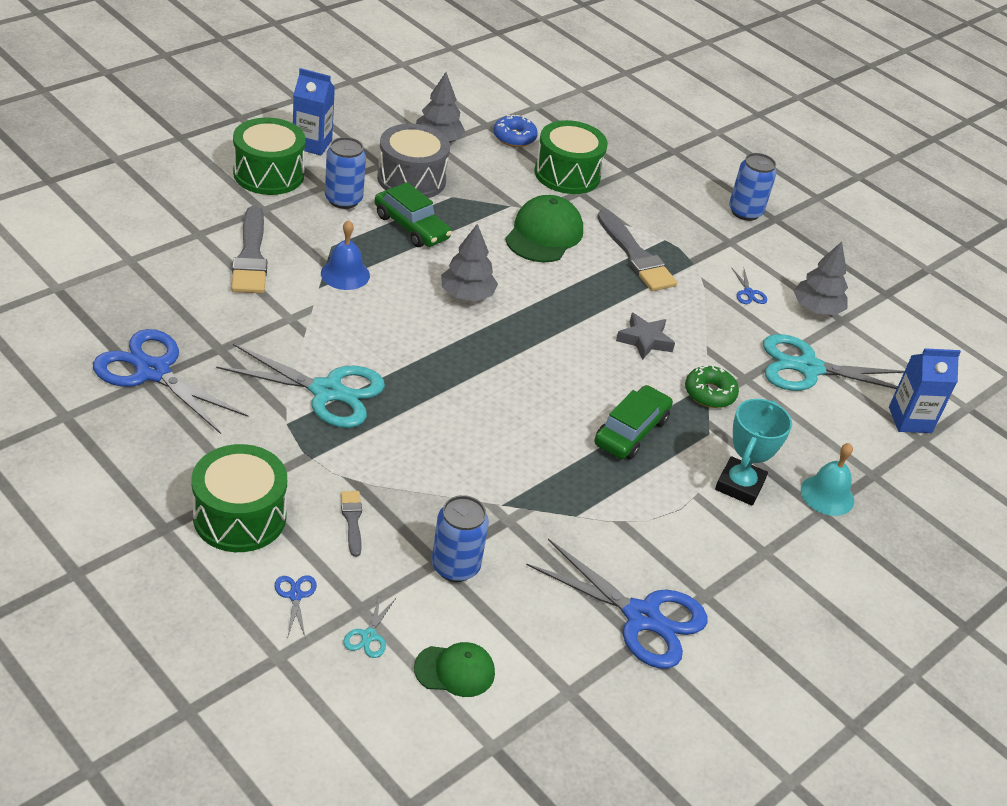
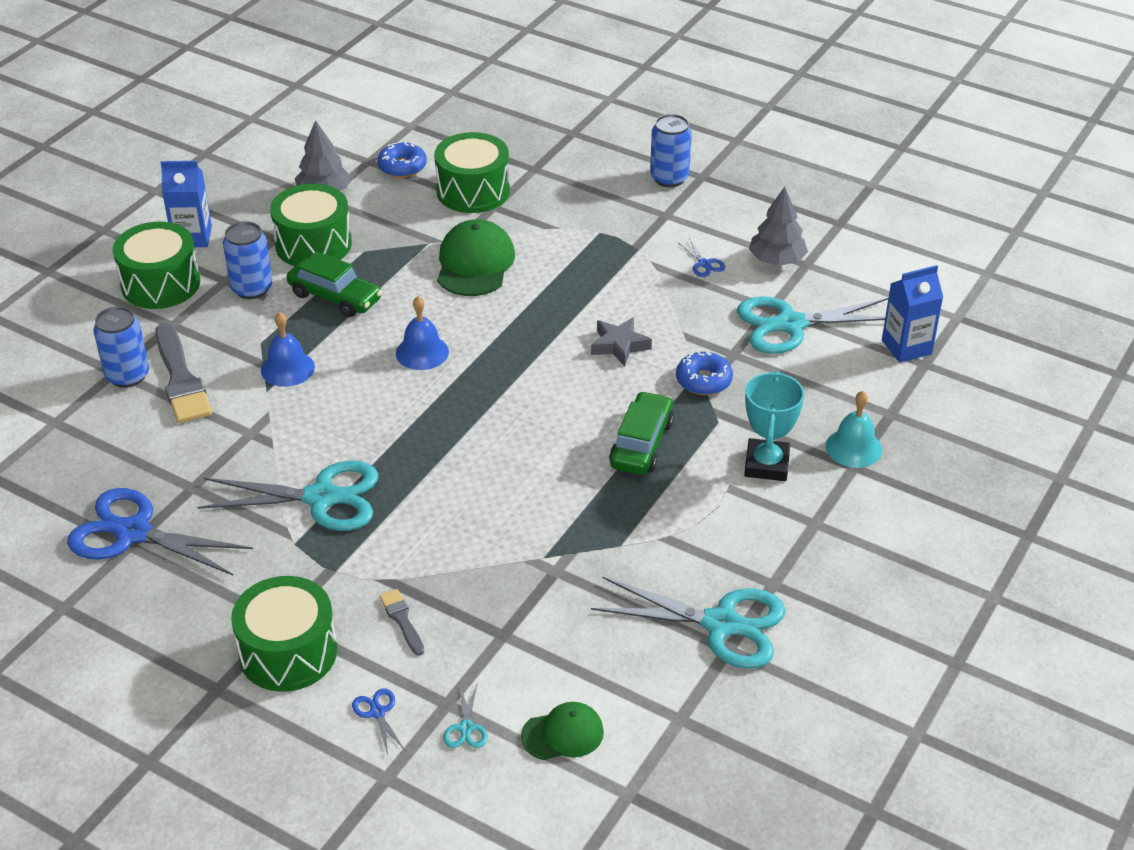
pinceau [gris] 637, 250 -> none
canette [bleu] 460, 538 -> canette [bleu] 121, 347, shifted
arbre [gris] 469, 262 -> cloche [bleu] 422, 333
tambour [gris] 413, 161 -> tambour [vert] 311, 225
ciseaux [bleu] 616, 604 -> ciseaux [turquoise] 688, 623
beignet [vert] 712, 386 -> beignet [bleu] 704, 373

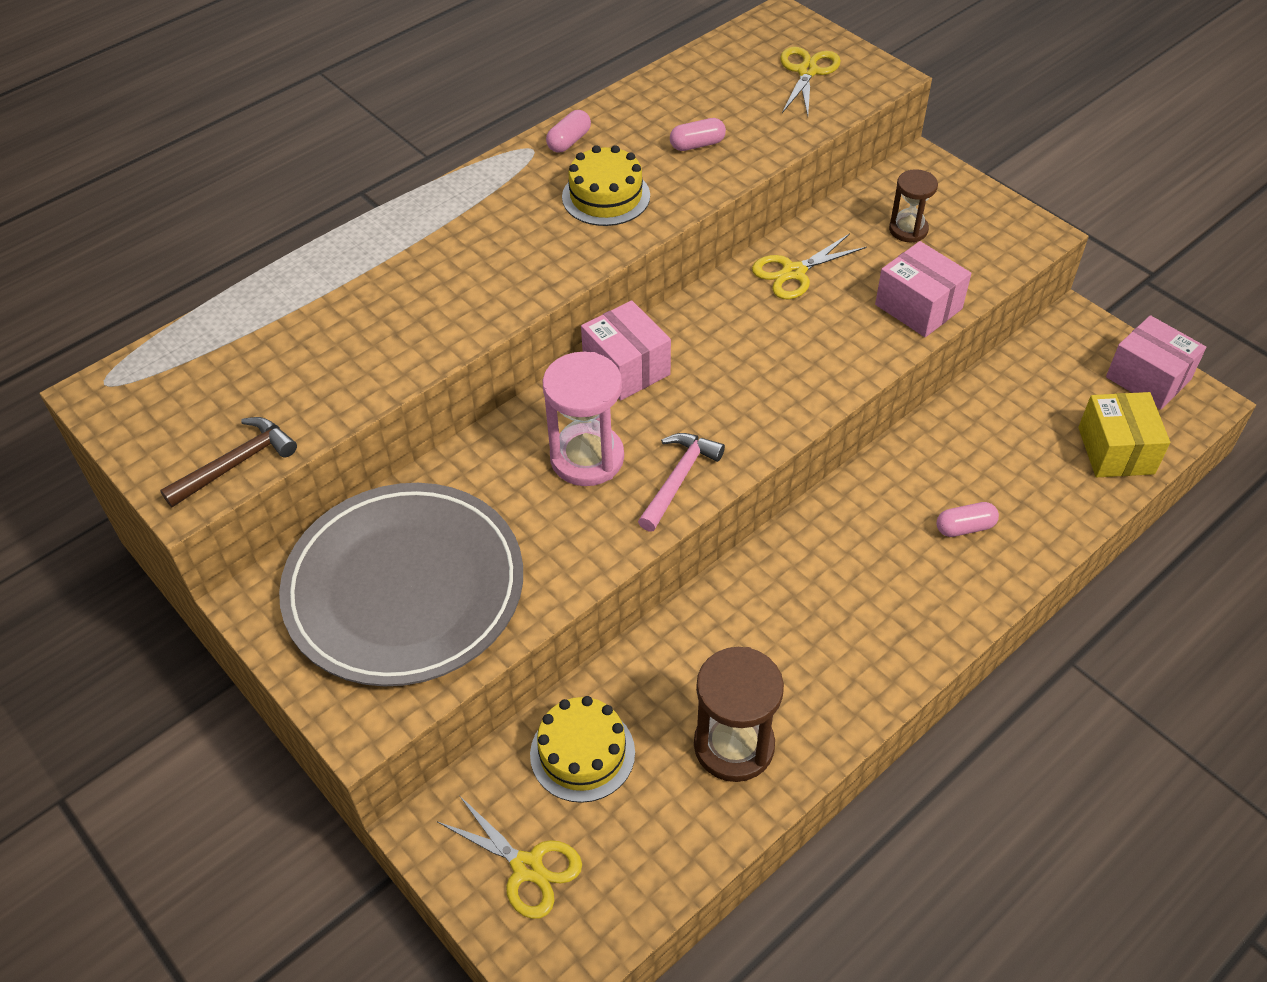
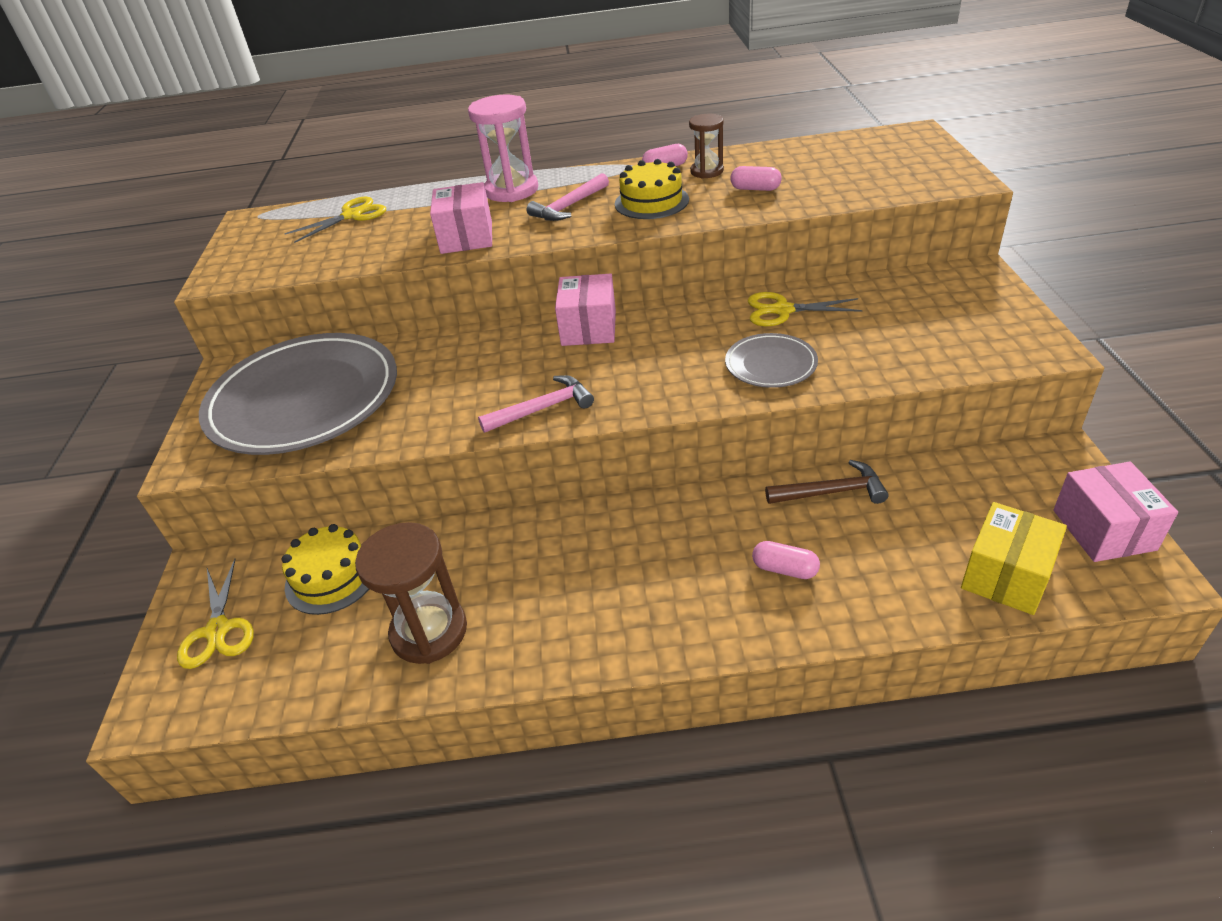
none -> marteau [rose] 567, 197
none -> assiette [gris] 771, 360
marteau [marron] 228, 462 -> marteau [marron] 826, 482, shifted
sablier [rose] 583, 419 -> sablier [rose] 503, 148, shifted
ciseaux [jaune] 810, 81 -> ciseaux [jaune] 335, 220, shifted
boîte [rose] 923, 289 -> boîte [rose] 461, 218, shifted
sablier [marron] 913, 205 -> sablier [marron] 706, 146, shifted

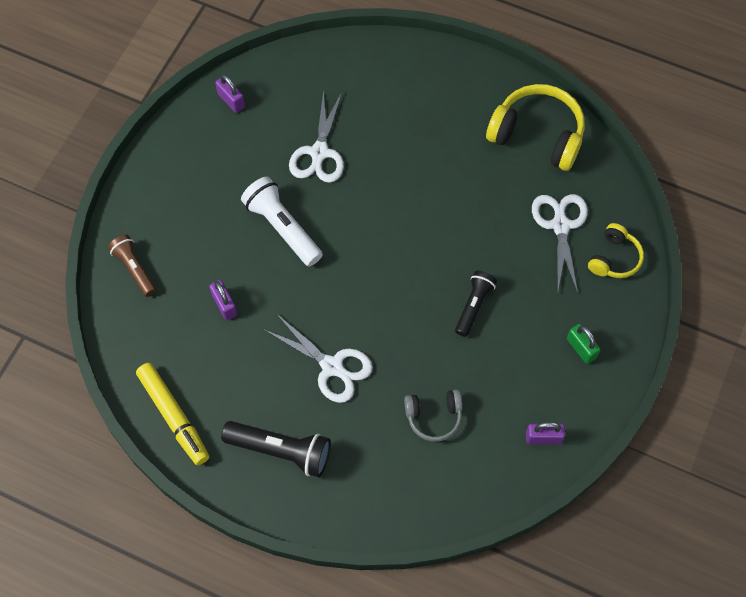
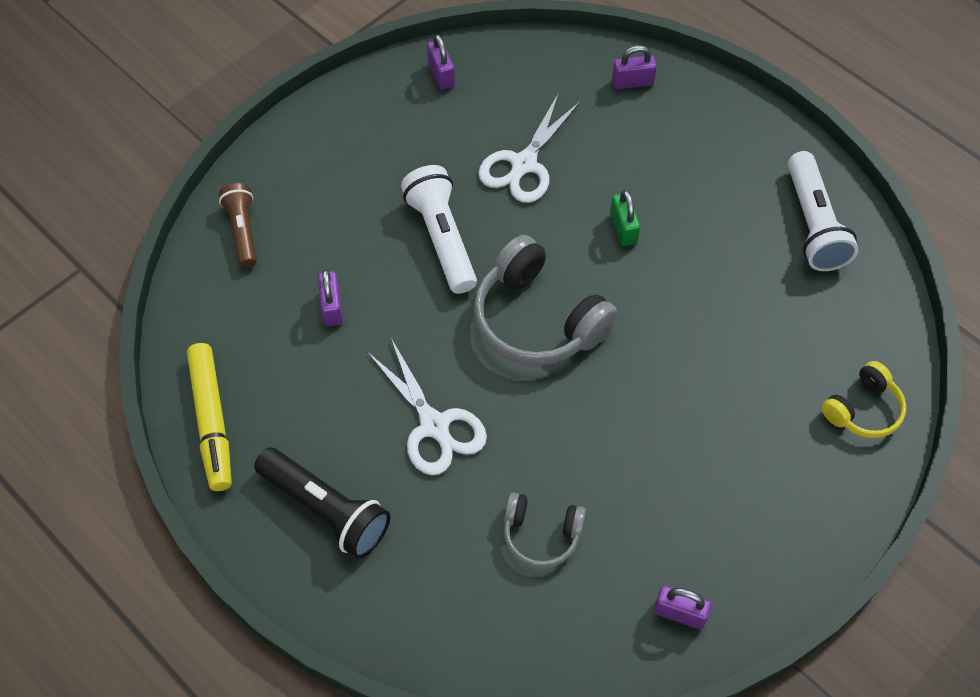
lampe de poche [noir] 476, 304 -> none
ciseaux [blanc] 560, 243 -> none
none -> casque audio [gris] 545, 300
none -> cadenas [violet] 634, 67
cadenas [vert] 583, 344 -> cadenas [vert] 625, 218, shifted
casque audio [jaune] 535, 127 -> lampe de poche [blanc] 823, 211

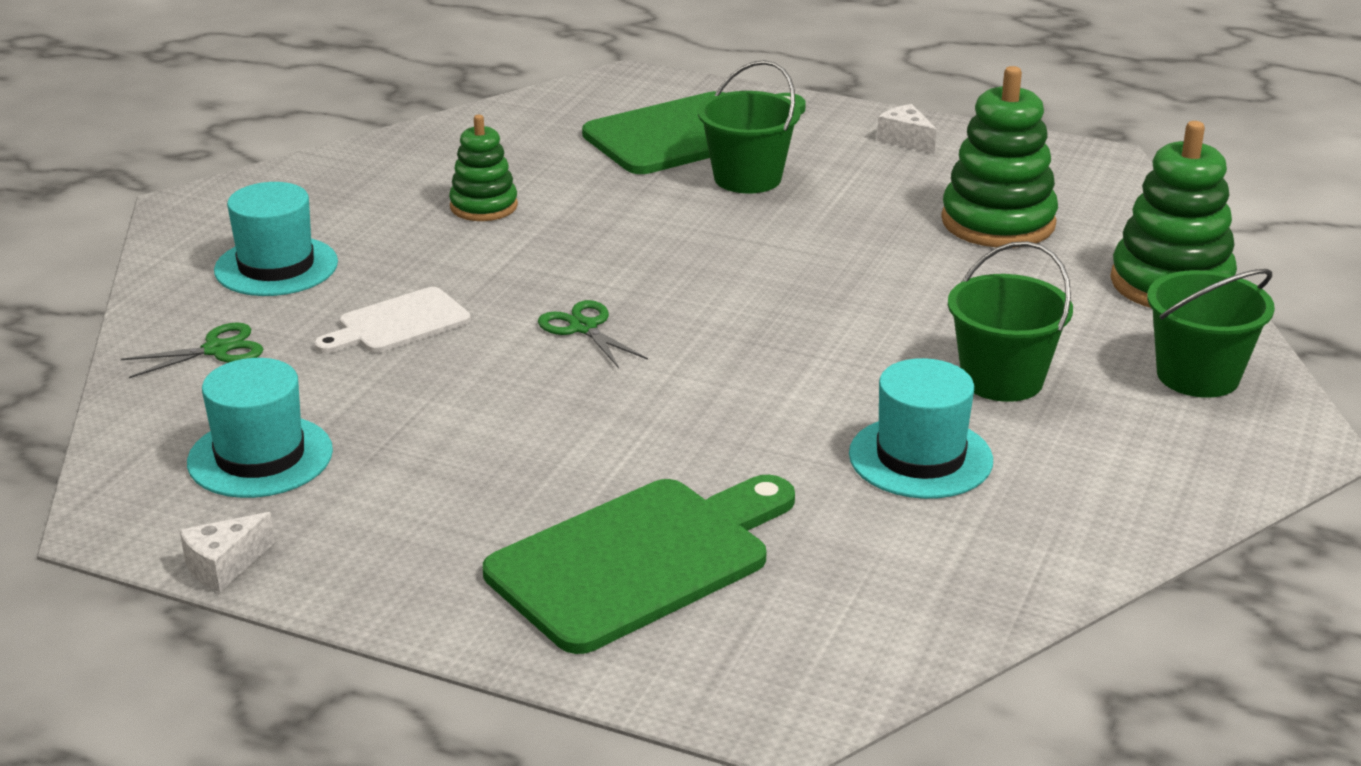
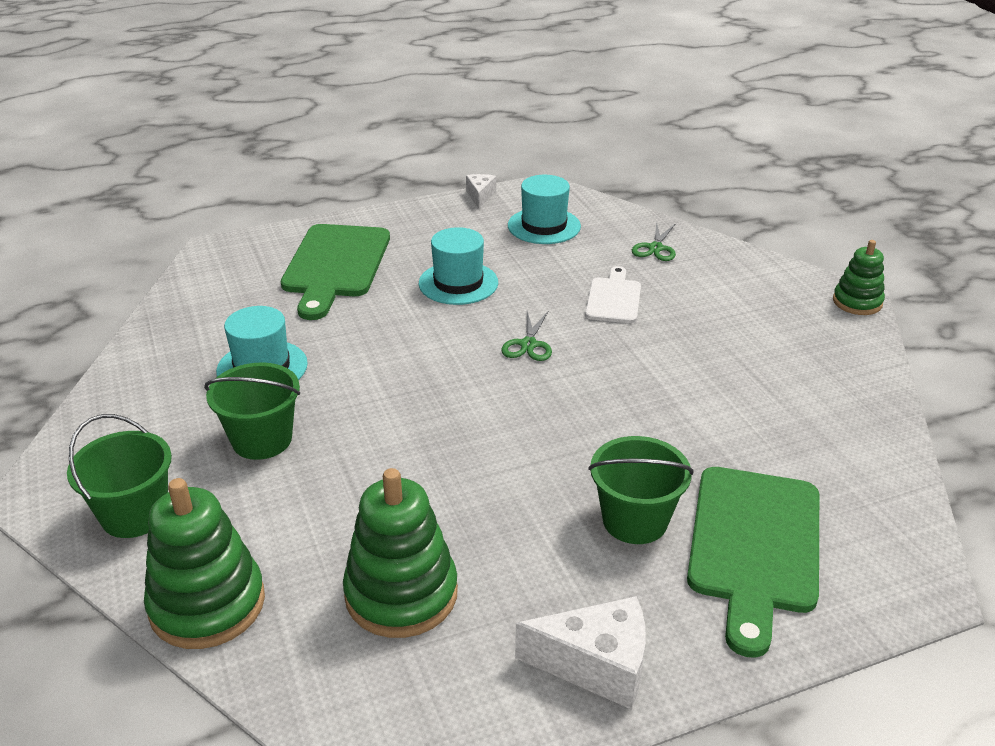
chapeau [turquoise] 276, 239 -> chapeau [turquoise] 458, 266, shifted
jouet à empiler [vert] 483, 168 -> jouet à empiler [vert] 859, 277, shifted
ciseaux [vert] 593, 334 -> ciseaux [vert] 526, 336, 90 degrees clockwise
fromage [blanc] 906, 129 -> fromage [blanc] 580, 653, x1.75

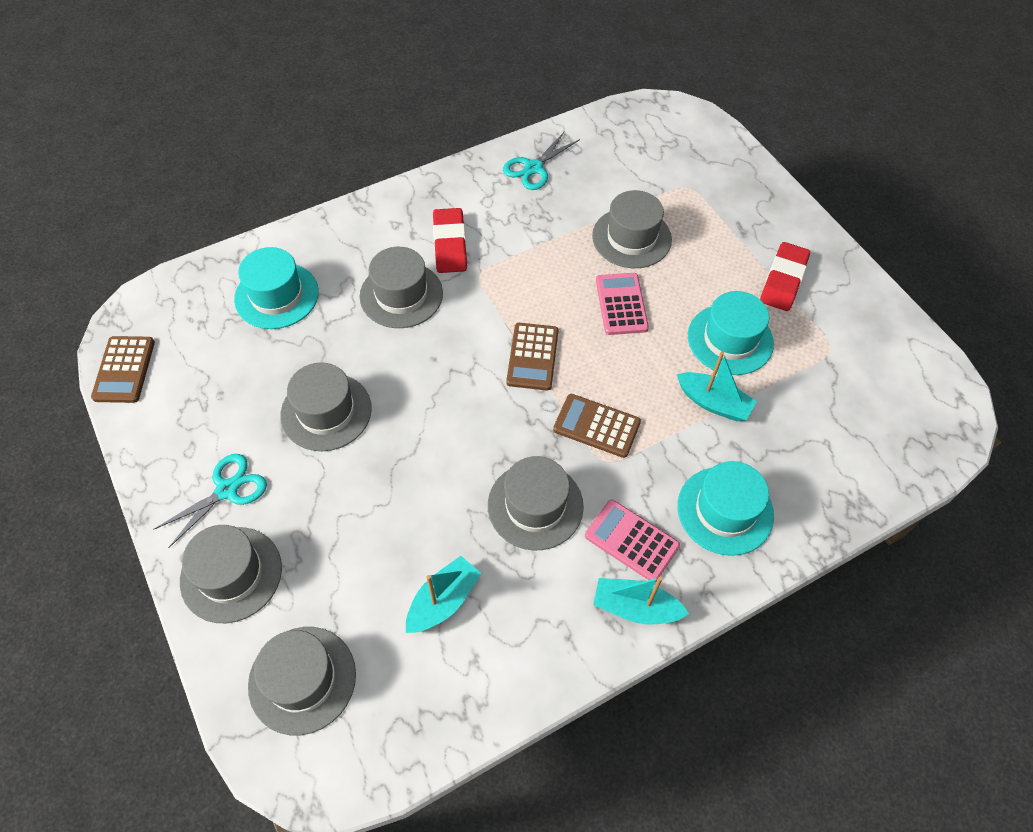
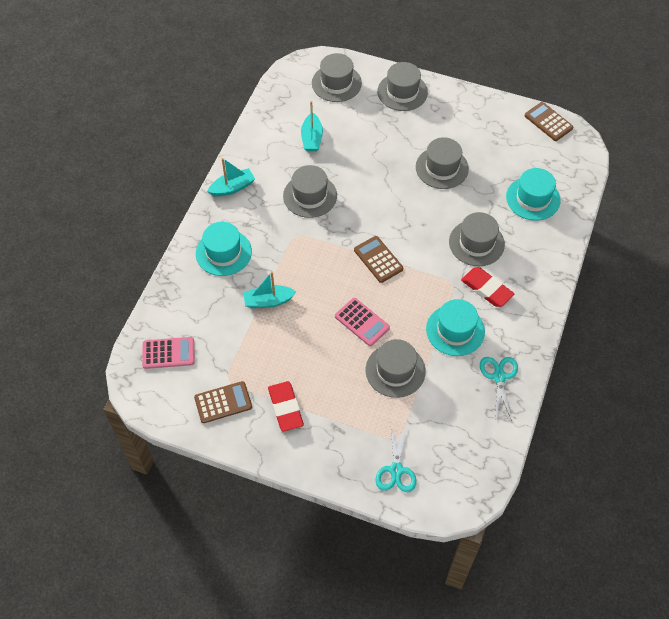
ciseaux [turquoise] 210, 501 -> ciseaux [turquoise] 396, 459, shifted
calculatrice [marron] 597, 426 -> calculatrice [marron] 223, 402, shifted
calculatrice [rose] 632, 540 -> calculatrice [rose] 168, 353, shifted
chapeau [turquoise] 731, 333 -> chapeau [turquoise] 455, 327, shifted

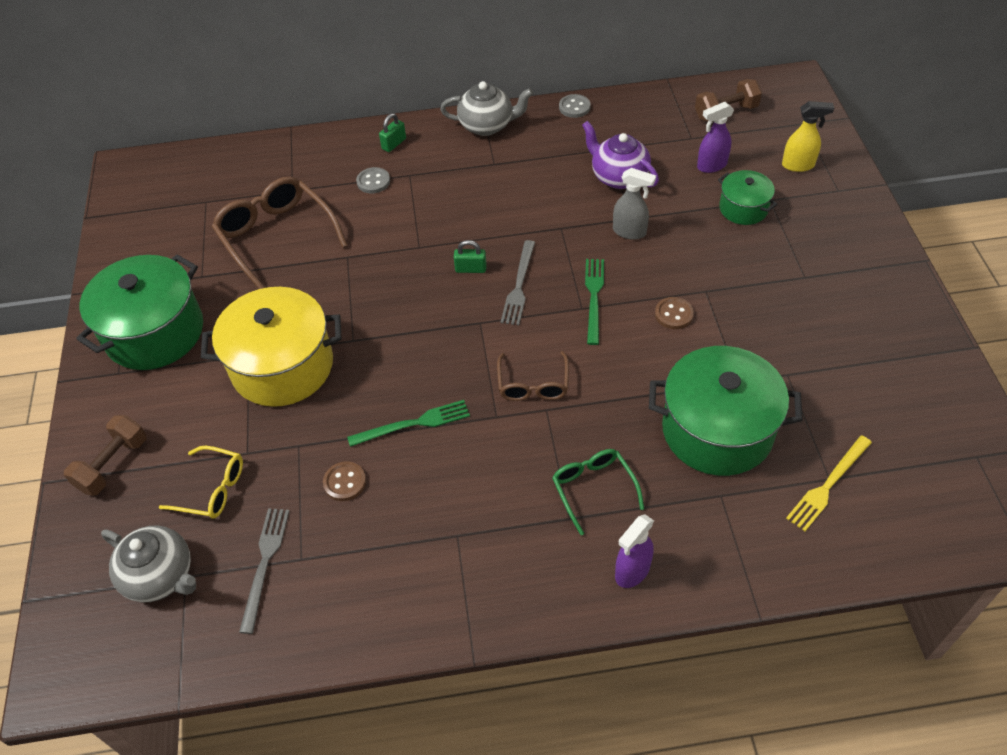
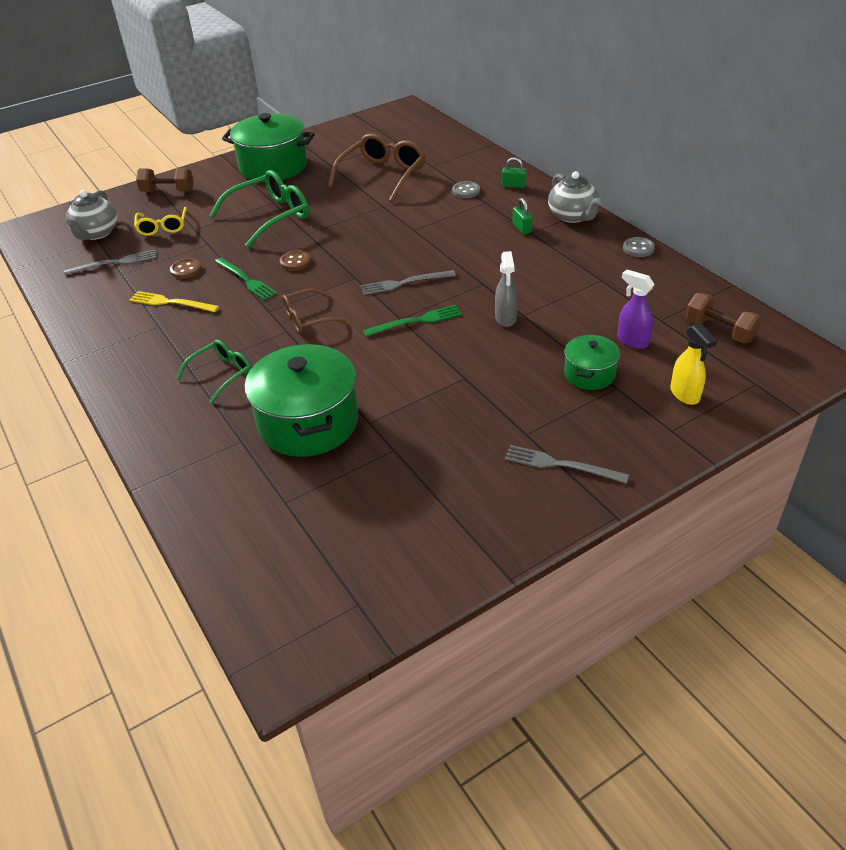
théière [violet] 620, 155 -> none
vaporisateur [violet] 634, 551 -> none
none -> fourchette [gris] 566, 464
cadenas [vert] 470, 256 -> cadenas [vert] 522, 216, shifted
bouton [marron] 674, 313 -> bouton [marron] 295, 260, shifted
fourchette [jaune] 829, 483 -> fourchette [jaune] 174, 301, shifted
marmite [jaune] 271, 347 -> lunettes [vert] 259, 209

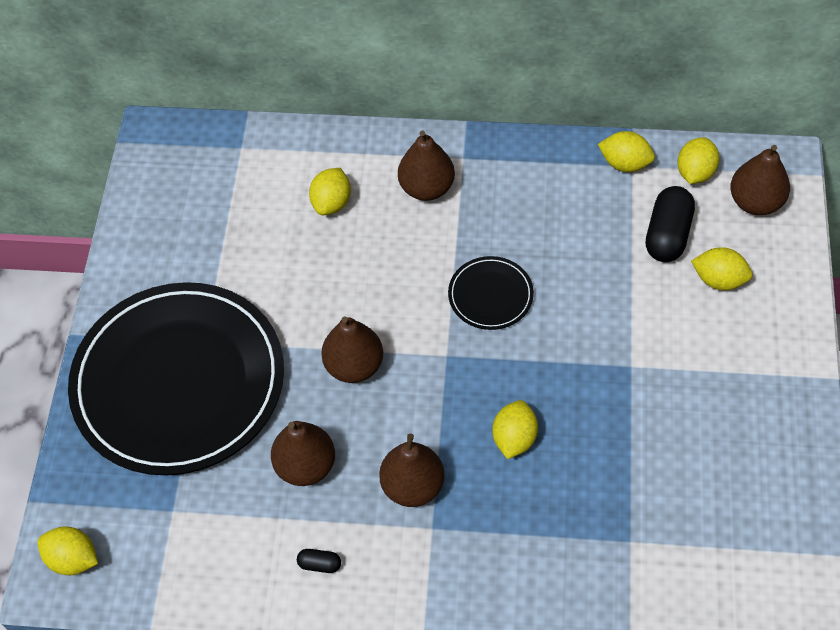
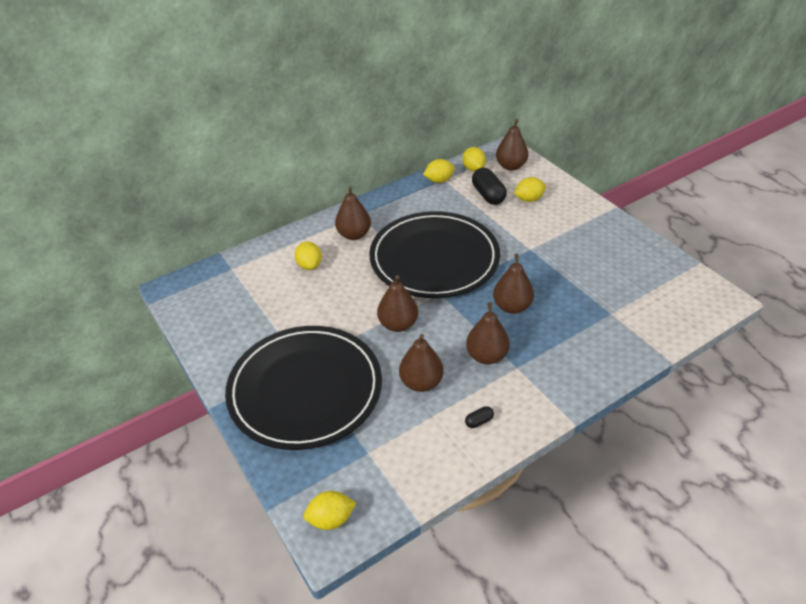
citron [jaune] 515, 429 -> poire [marron] 513, 284
assiette [noir] 491, 293 -> assiette [noir] 434, 254, x2.44

